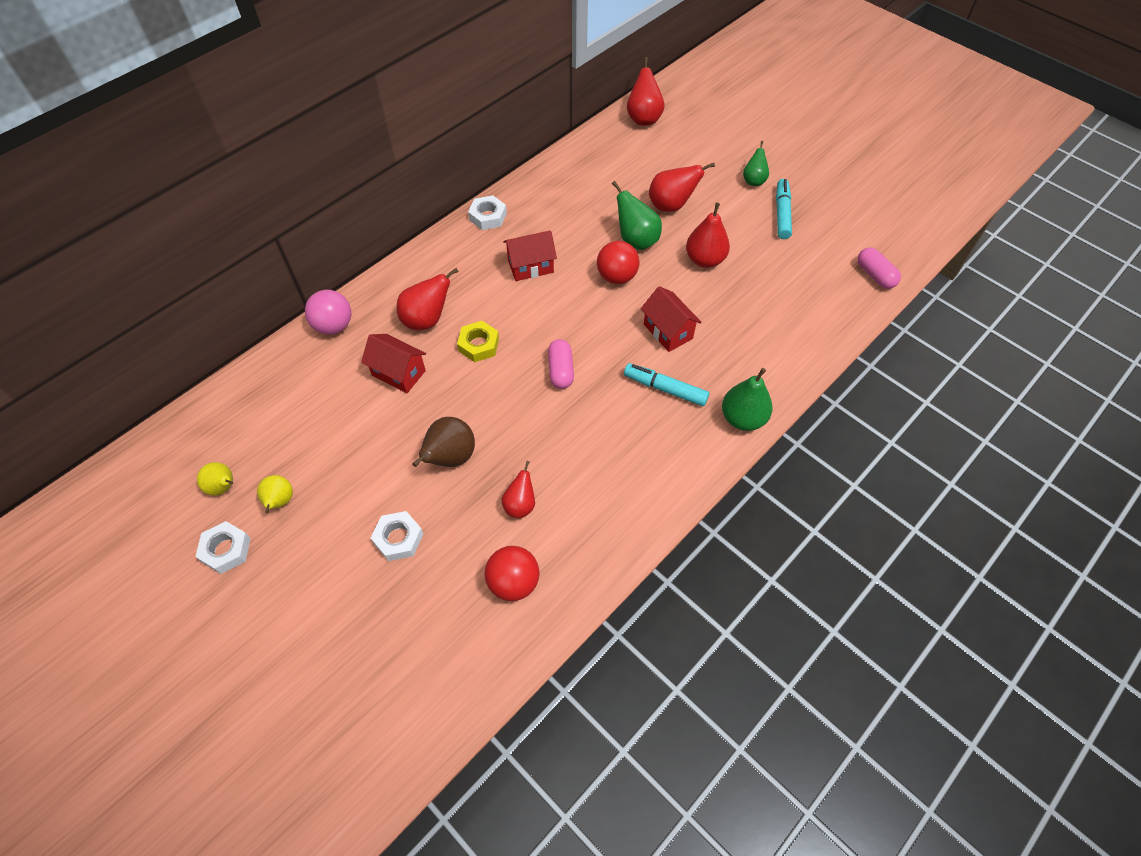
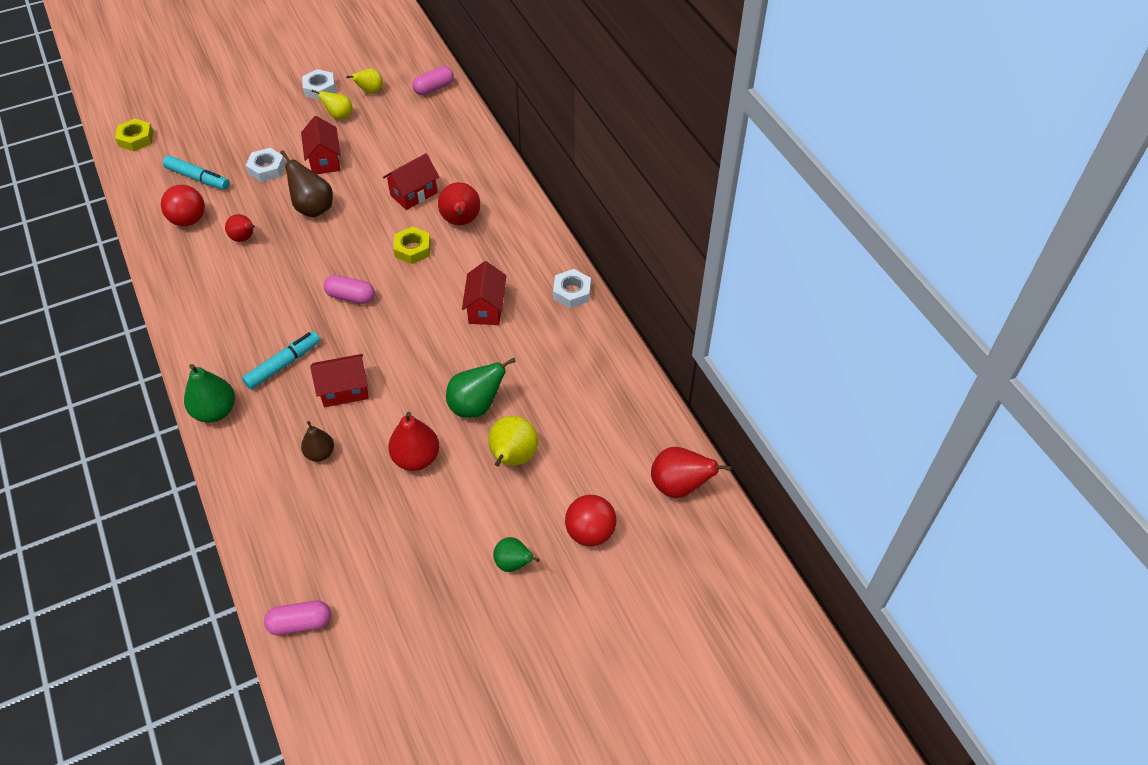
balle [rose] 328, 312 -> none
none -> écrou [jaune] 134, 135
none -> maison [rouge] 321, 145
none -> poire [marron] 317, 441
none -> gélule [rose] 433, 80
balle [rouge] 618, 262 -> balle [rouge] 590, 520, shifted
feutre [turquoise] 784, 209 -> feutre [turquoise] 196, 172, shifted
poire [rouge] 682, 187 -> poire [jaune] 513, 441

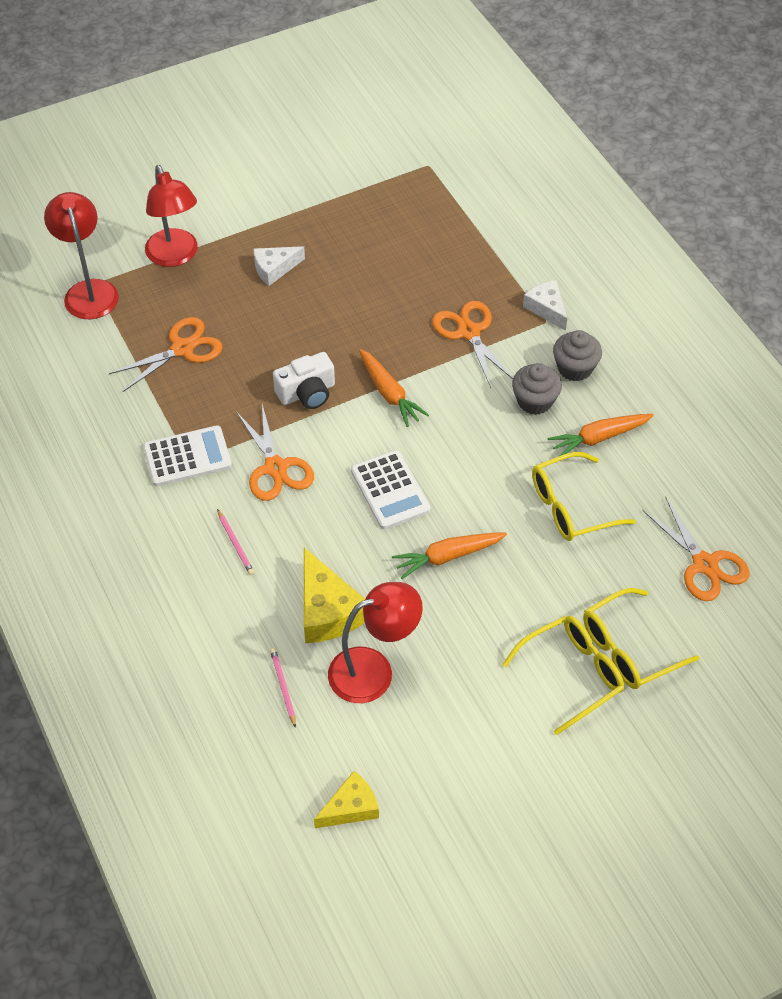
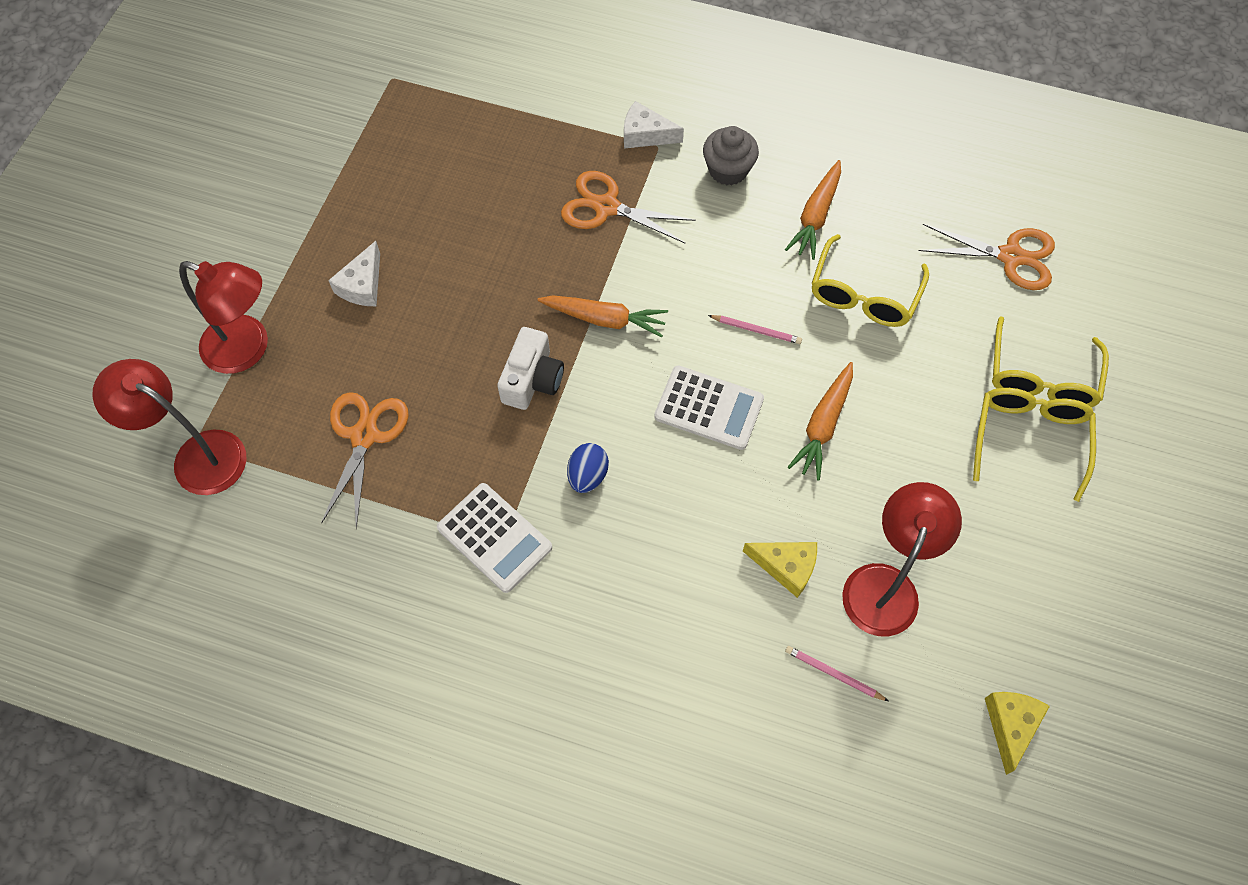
muffin [gris] 537, 389 -> none
crayon [rose] 235, 542 -> crayon [rose] 755, 329, shifted
ciseaux [orange] 275, 452 -> œuf [bleu] 588, 468
calculatrice [blanc] 187, 455 -> calculatrice [blanc] 494, 538, 105 degrees clockwise
fromage [jaune] 334, 595 -> fromage [jaune] 780, 570, x0.64

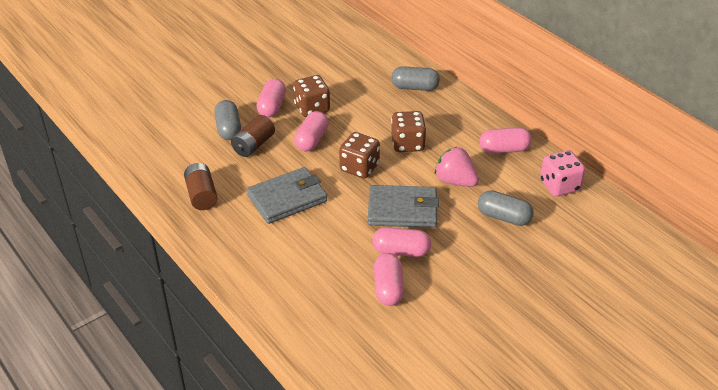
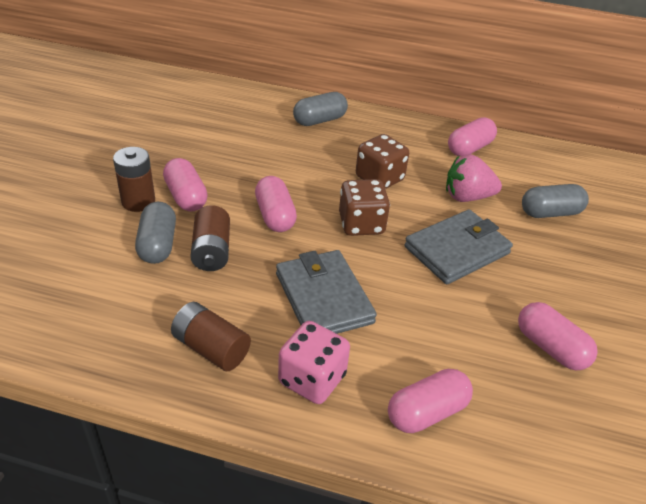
dé [marron] 311, 96 -> none
none -> pile [marron] 134, 179
gélule [rose] 401, 242 -> gélule [rose] 430, 401, shifted
dé [rose] 562, 173 -> dé [rose] 314, 362, shifted
gélule [gris] 227, 120 -> gélule [gris] 155, 233, 45 degrees clockwise
portefeuille [gris] 287, 195 -> portefeuille [gris] 326, 292, 45 degrees counterclockwise

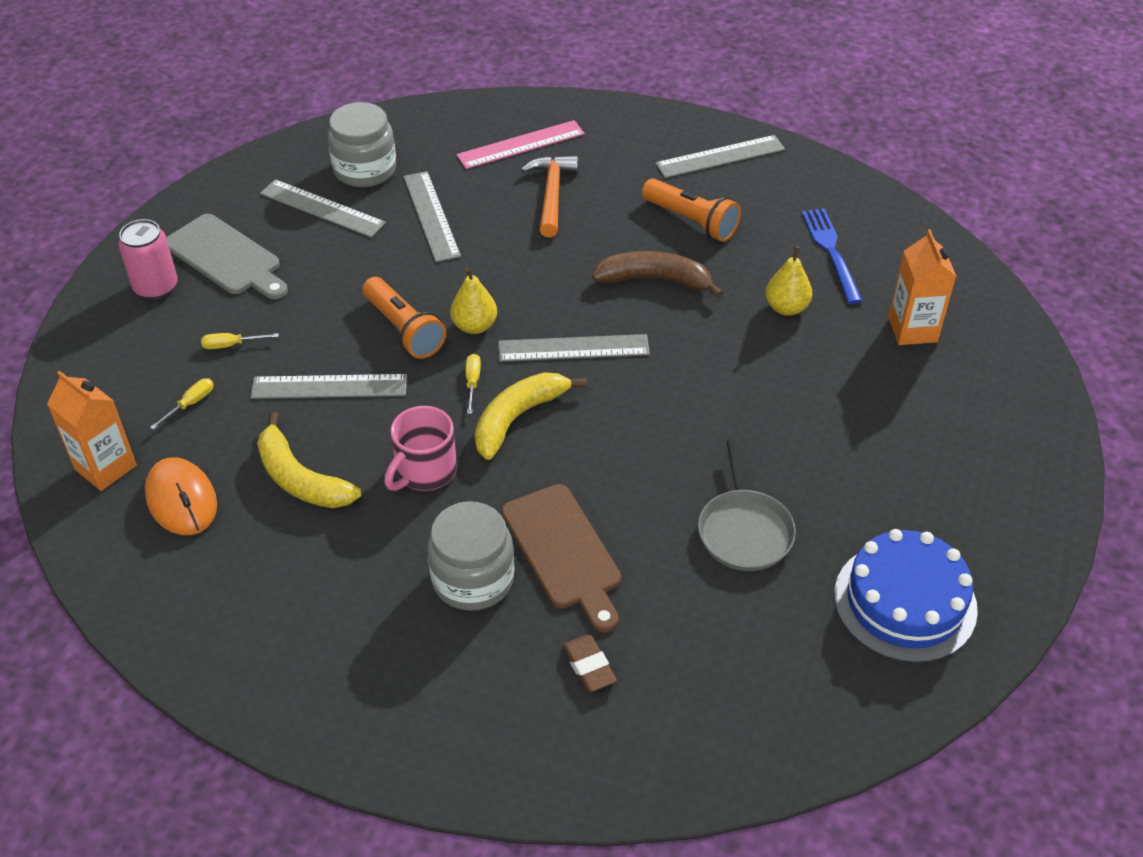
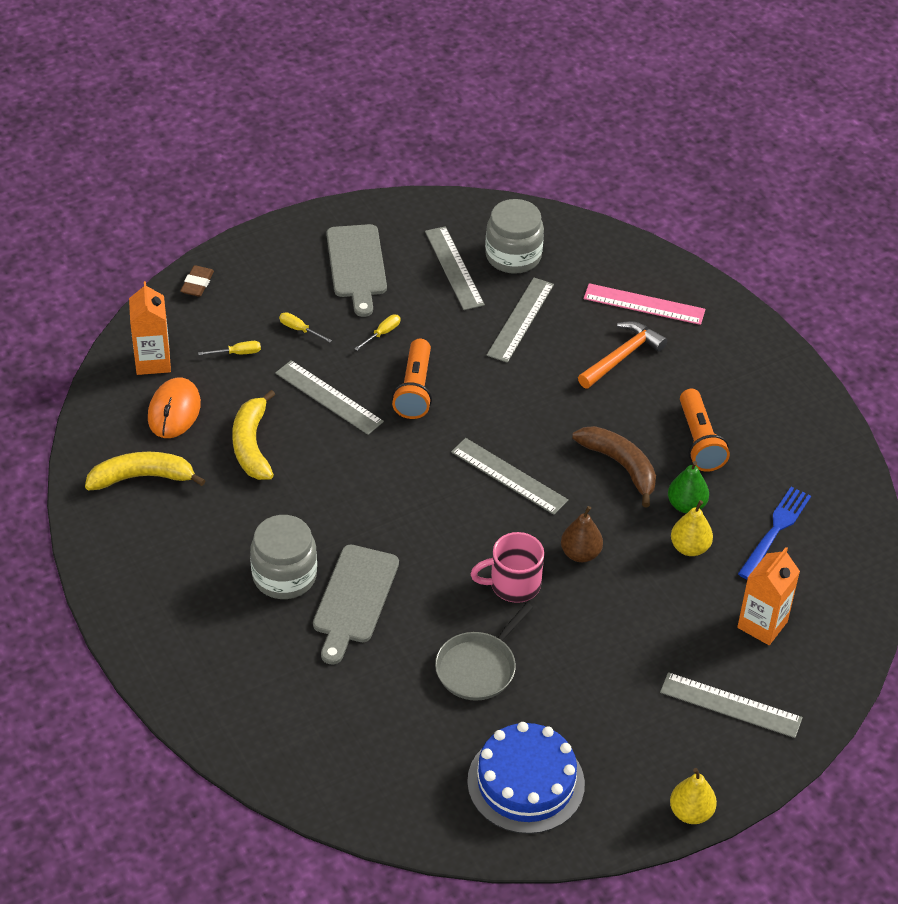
canette [rose] 148, 259 -> none
none -> poire [marron] 582, 534
none -> poire [vert] 688, 487
tasse [rose] 420, 448 -> tasse [rose] 507, 567, shifted
poire [jaune] 473, 301 -> poire [jaune] 693, 796, shifted
tournevis [jaune] 473, 384 -> tournevis [jaune] 377, 332, shifted
banane [jaune] 531, 416 -> banane [jaune] 145, 471, shifted
gomme [marron] 589, 663 -> gomme [marron] 197, 281, shifted
règle [gris] 720, 156 -> règle [gris] 731, 705, shifted
planche à découper [marron] 561, 558 -> planche à découper [gris] 356, 605

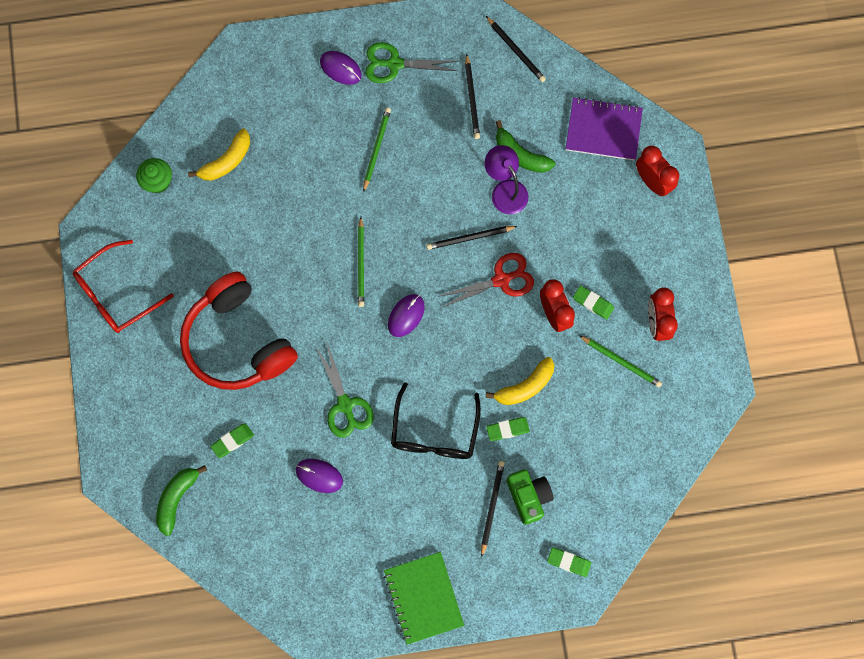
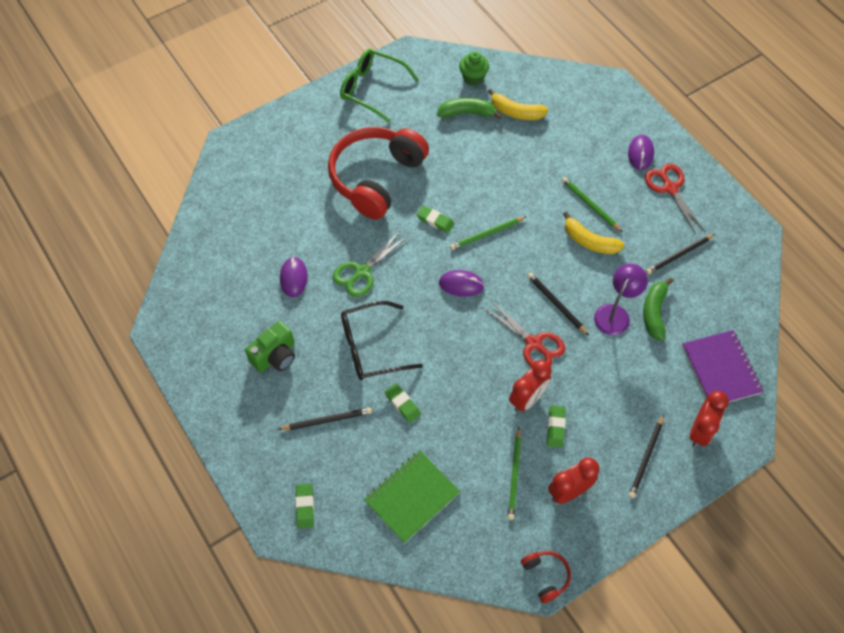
none -> casque audio [rouge] 546, 577
banane [vert] 181, 500 -> banane [vert] 469, 108, shifted
gomme [vert] 232, 440 -> gomme [vert] 435, 219, shifted
carnet [vert] 424, 598 -> carnet [vert] 412, 496, shifted
crayon [noir] 516, 49 -> crayon [noir] 646, 456, shifted
banane [jaune] 520, 381 -> banane [jaune] 593, 233, shifted
appareil photo [vert] 530, 497 -> appareil photo [vert] 270, 346, shifted
lunettes [rouge] 123, 286 -> lunettes [vert] 379, 86
ciseaux [vert] 411, 62 -> ciseaux [rouge] 675, 199
crayon [vert] 377, 150 -> crayon [vert] 592, 204, 120 degrees counterclockwise

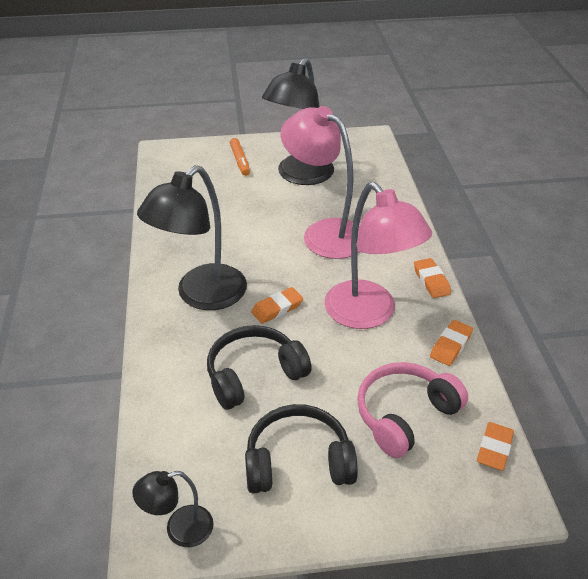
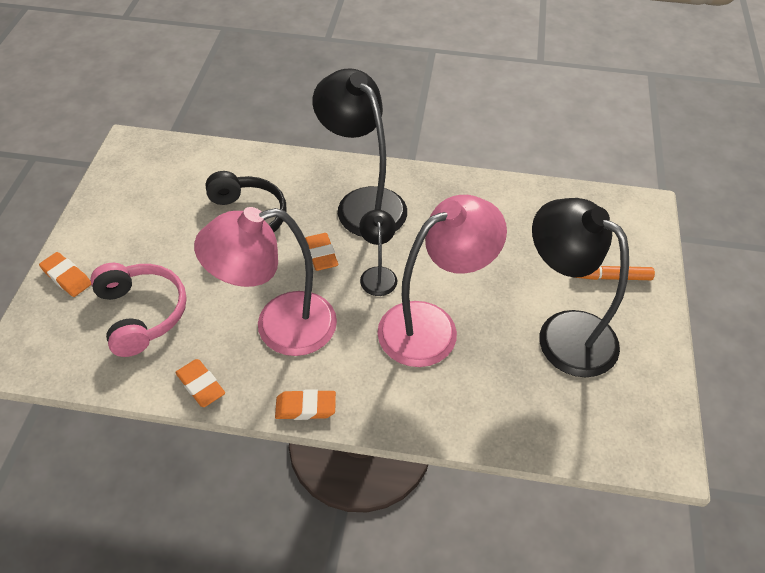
casque audio [noir] 301, 449 -> none
lampe [noir] 173, 509 -> lampe [noir] 378, 253, shifted
gomme [orange] 495, 446 -> gomme [orange] 65, 274, shifted

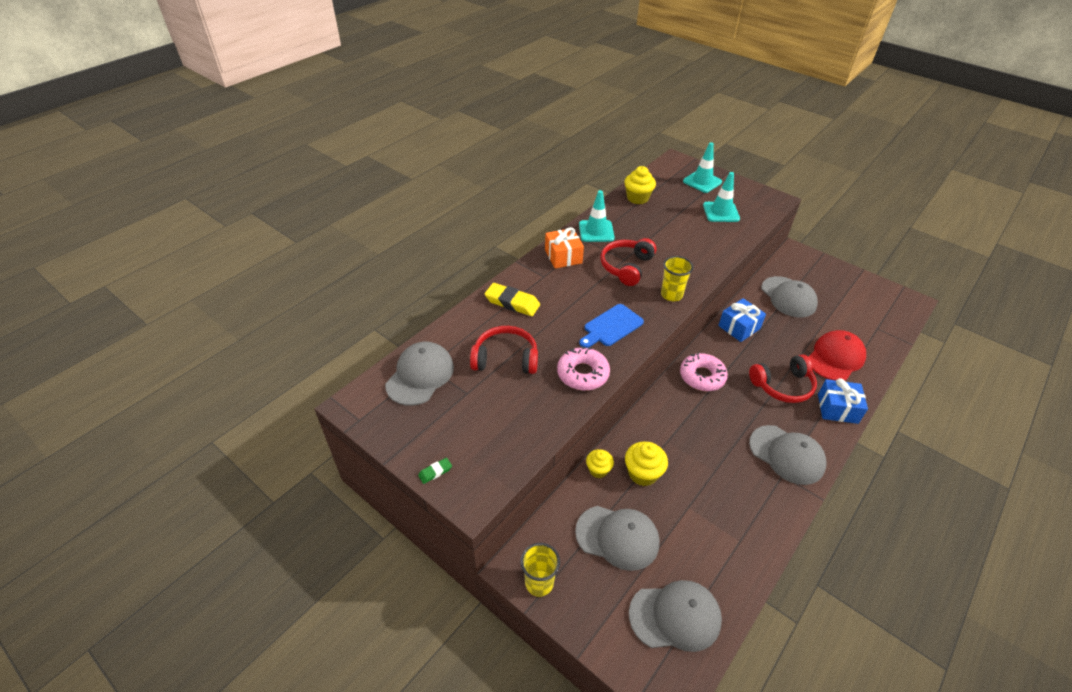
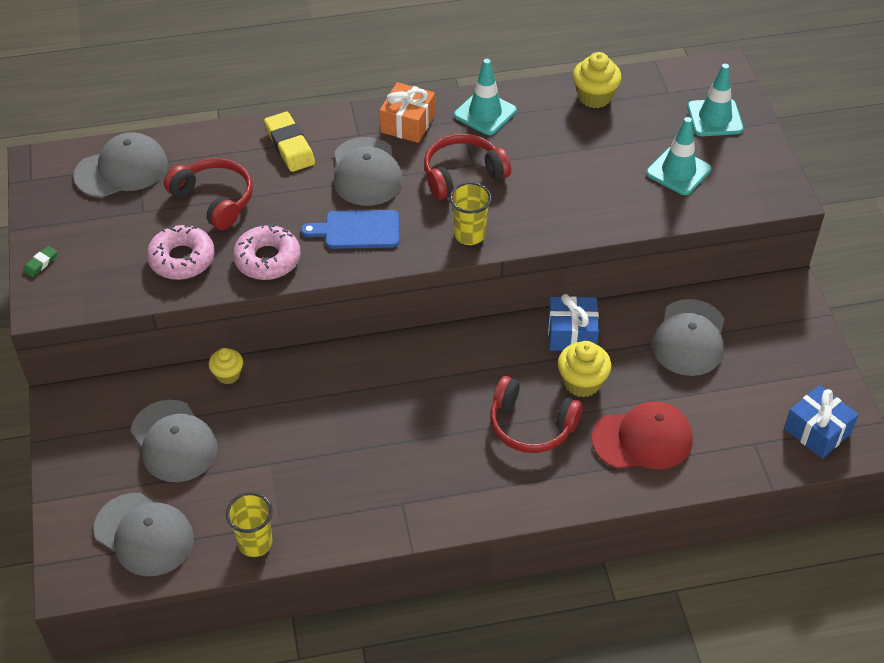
gobelet [jaune] 540, 570 -> gobelet [jaune] 249, 524, shifted
muffin [jaune] 646, 463 -> muffin [jaune] 584, 369, shifted
beignet [rose] 704, 371 -> beignet [rose] 181, 251, shifted
casquette [gris] 787, 455 -> casquette [gris] 368, 171, shifted
cadeau [bleu] 843, 401 -> cadeau [bleu] 821, 422, shifted
gomme [vert] 435, 471 -> gomme [vert] 40, 261, 60 degrees counterclockwise

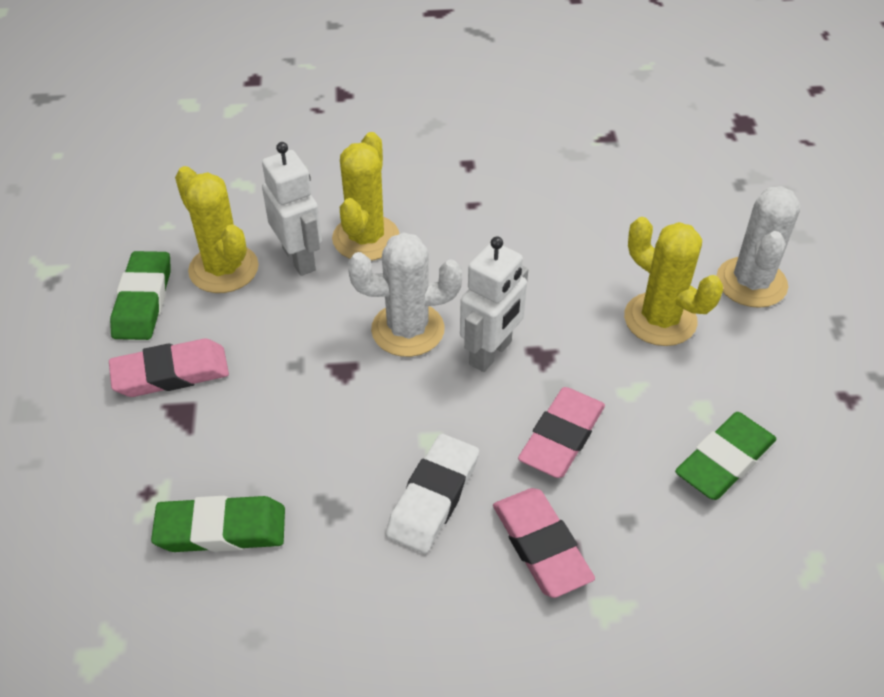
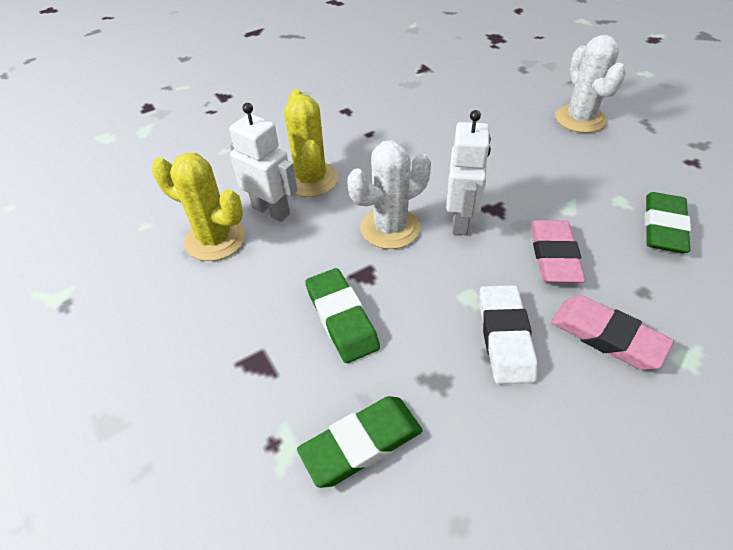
gomme [rose] 169, 368 -> none
cactus [jaune] 673, 281 -> none
gomme [vert] 140, 295 -> gomme [vert] 342, 315, shifted

